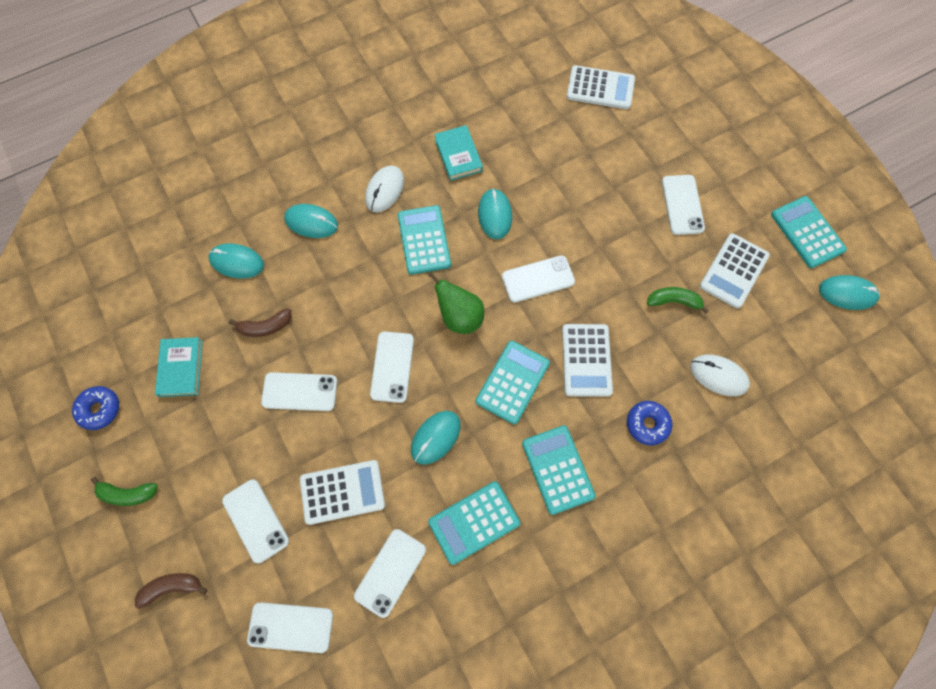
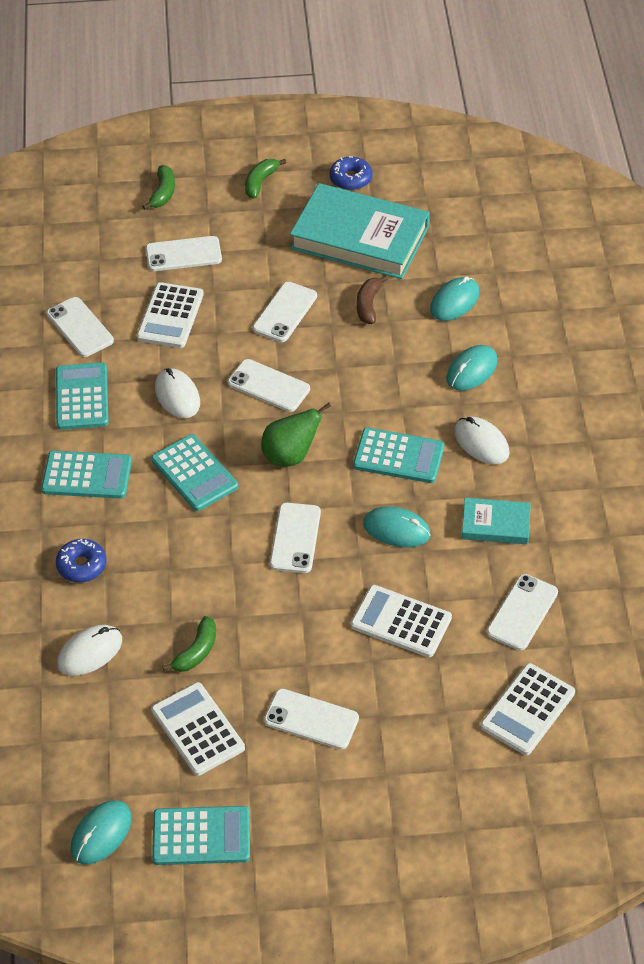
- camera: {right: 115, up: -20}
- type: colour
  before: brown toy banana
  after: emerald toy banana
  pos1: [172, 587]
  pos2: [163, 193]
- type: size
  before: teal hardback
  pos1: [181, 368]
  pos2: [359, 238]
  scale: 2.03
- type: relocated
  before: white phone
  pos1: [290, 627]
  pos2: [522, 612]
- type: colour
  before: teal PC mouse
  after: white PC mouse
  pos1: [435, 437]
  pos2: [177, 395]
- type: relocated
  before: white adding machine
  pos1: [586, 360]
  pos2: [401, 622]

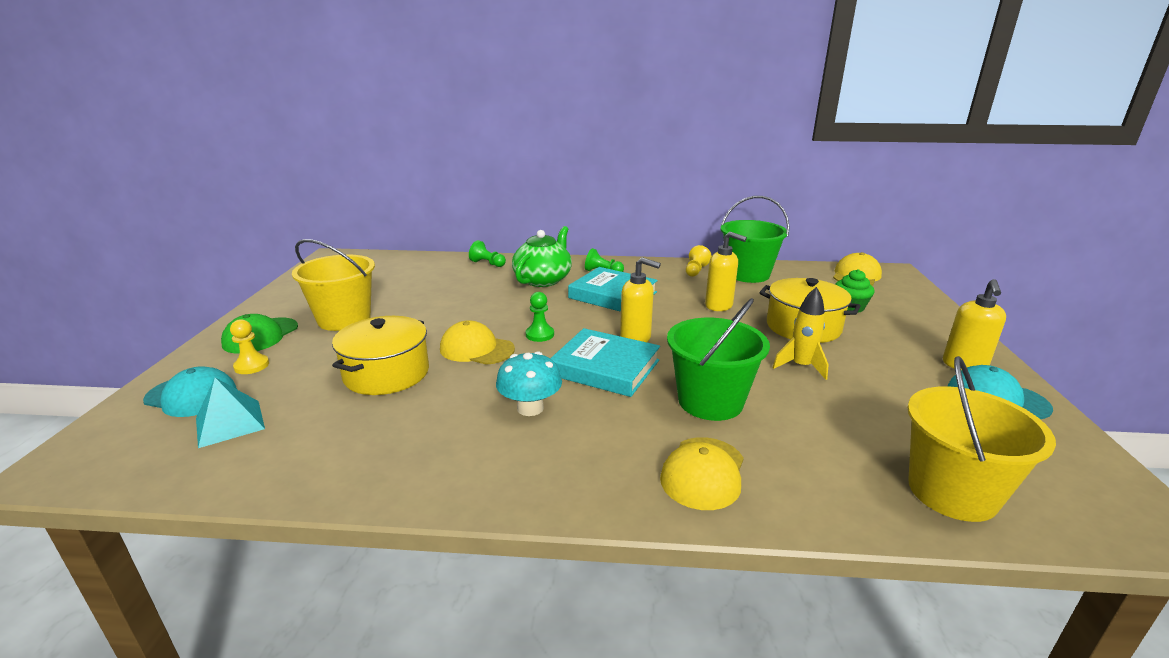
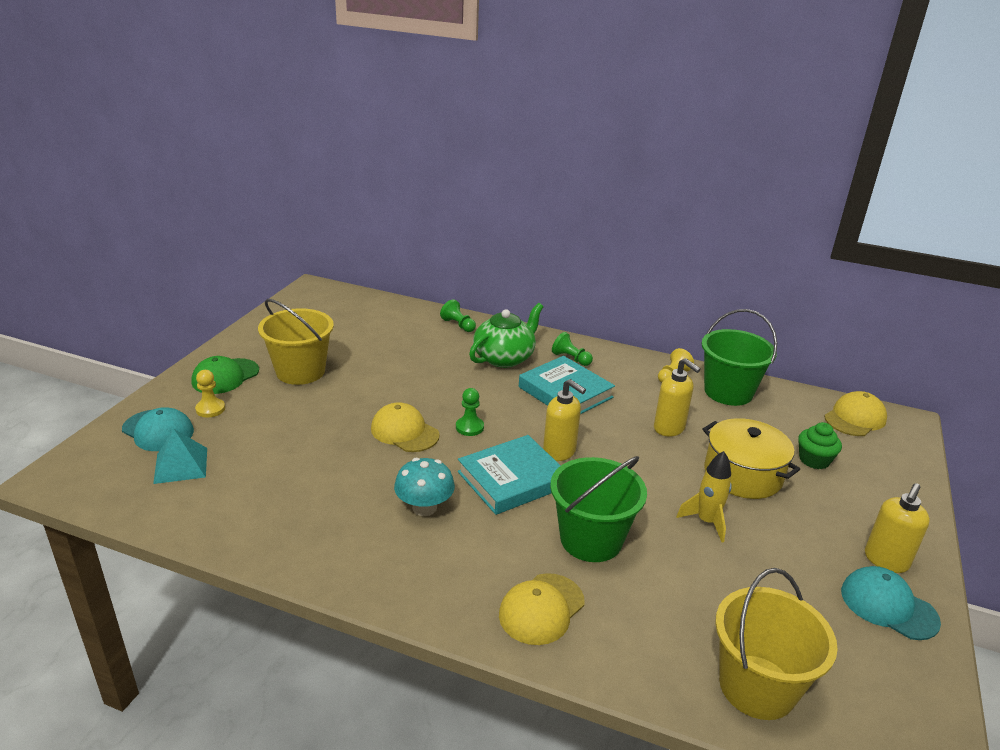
- camera: {right: 15, up: 5}
- type: missing
  before: yellow stockpot
  pos1: [386, 373]
- type: spun
  before: teal hardback
  pos1: [605, 368]
  pos2: [512, 479]
  turn: -75

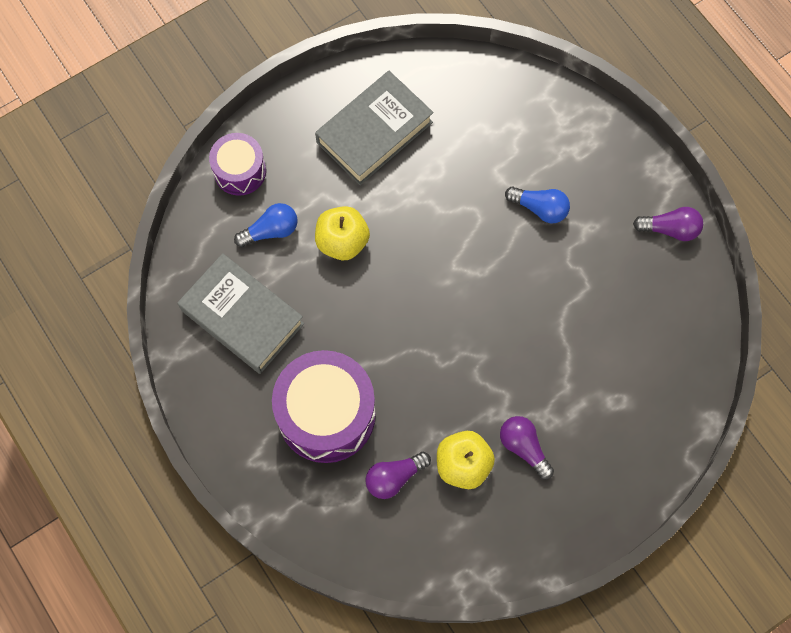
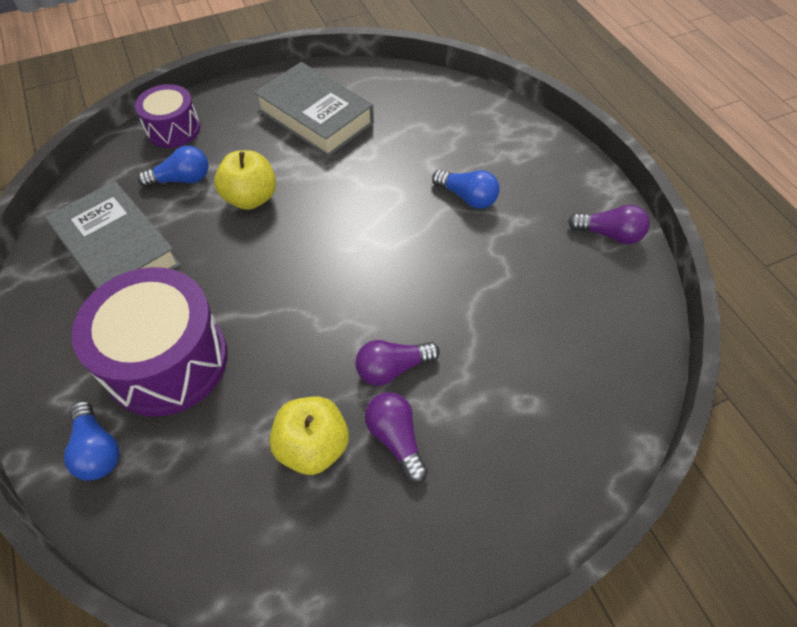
- camera: {right: 10, up: -15}
- type: spun
  before: gray hardback
  pos1: [374, 132]
  pos2: [315, 117]
  turn: 75
- type: relocated
  before: purple bulb
  pos1: [394, 477]
  pos2: [392, 368]
- type: appeared
  after: blue bulb
  pos2: [97, 449]

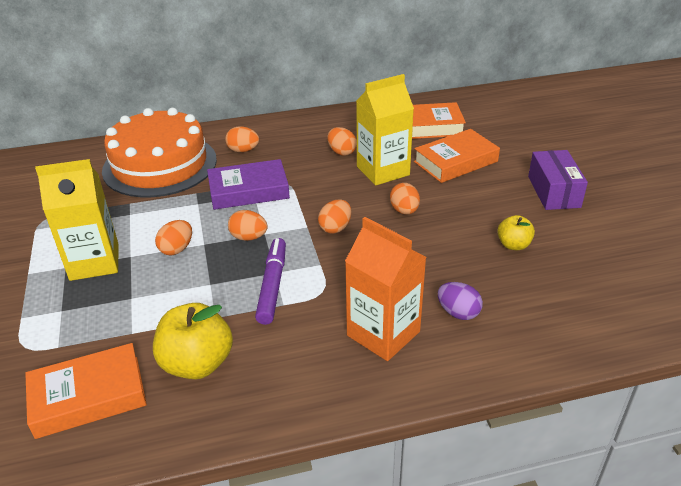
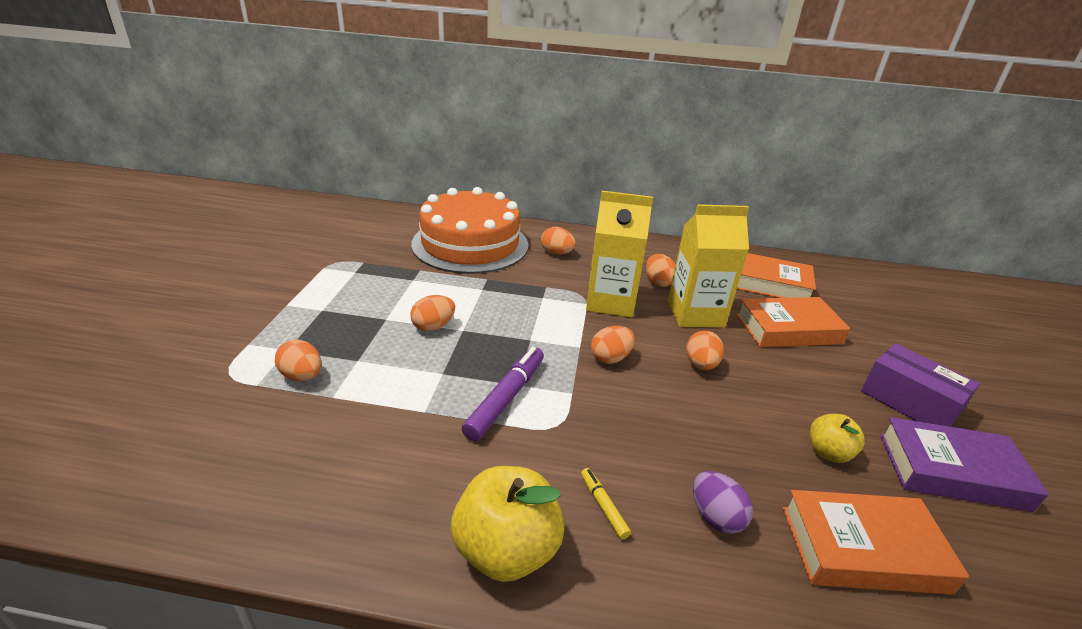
- camera: {right: 20, up: -5}
- type: relocated
  before: orange-coloured hardback
  pos1: [88, 396]
  pos2: [863, 549]
- type: relocated
  before: yellow carton
  pos1: [94, 262]
  pos2: [610, 302]
- type: relocated
  before: yellow apple fruit
  pos1: [197, 363]
  pos2: [506, 550]
- type: relocated
  before: purple hardback
  pos1: [248, 190]
  pos2: [951, 471]
- type: relocated
  before: orange-coloured egg
  pos1: [248, 237]
  pos2: [302, 376]
- type: exchanged
  before: orange-coloured carton
  after: yellow marker pen
  pos1: [383, 333]
  pos2: [603, 506]
- type: spun
  before: purple package
  pos1: [554, 192]
  pos2: [909, 402]
  turn: -60

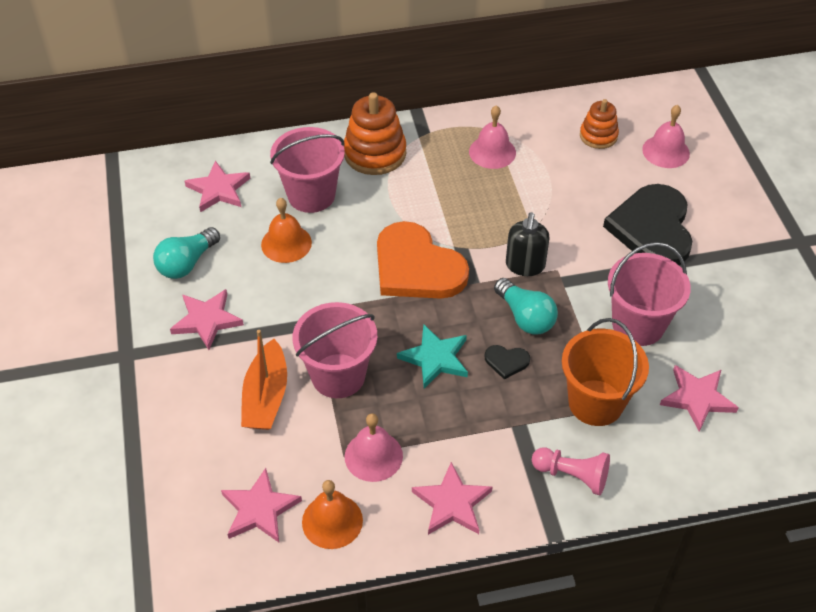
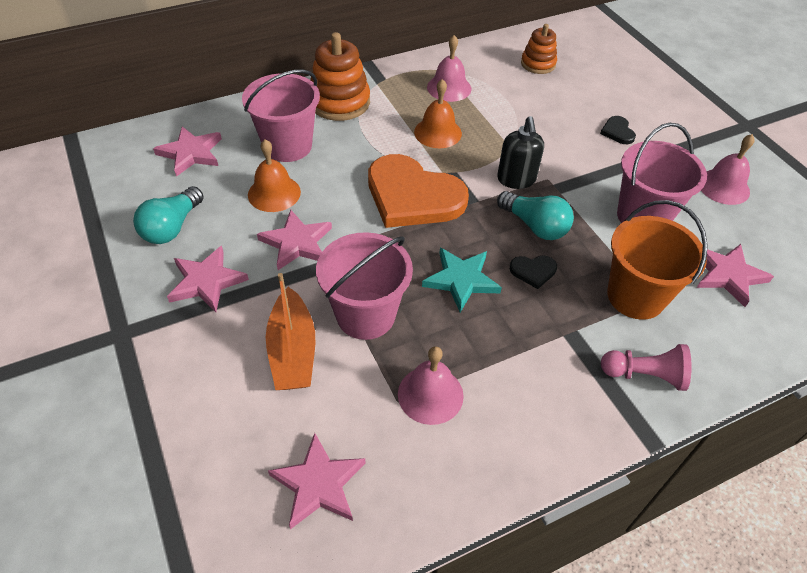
- camera: {right: -15, up: 0}
- type: relocated
  before: orange-coloured hand bell
  pos1: [332, 521]
  pos2: [438, 132]
- type: relocated
  before: rose-pink five-pointed star
  pos1: [452, 503]
  pos2: [296, 243]
- type: size
  before: black heart shape
  pos1: [652, 228]
  pos2: [617, 132]
  scale: 0.4
- type: relocated
  before: rose-pink hand bell
  pos1: [666, 151]
  pos2: [723, 186]

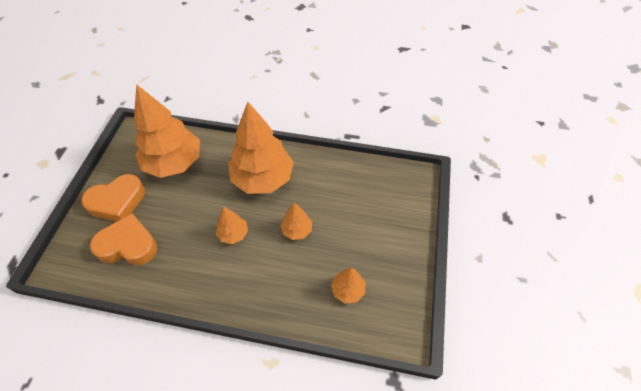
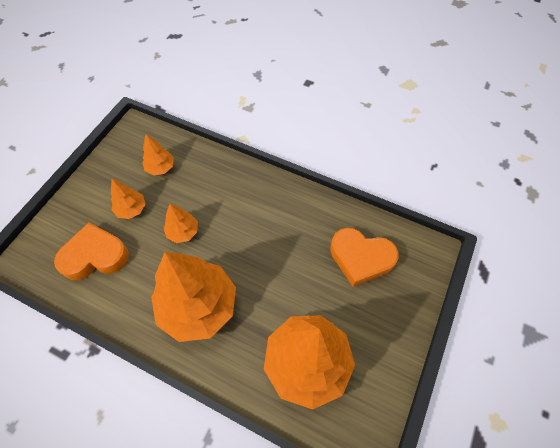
- camera: {right: -165, up: 5}
- type: relocated
  before: orange-coloured heart shape
  pos1: [117, 201]
  pos2: [95, 256]
- type: relocated
  before: orange-coloured tree
  pos1: [233, 234]
  pos2: [131, 209]

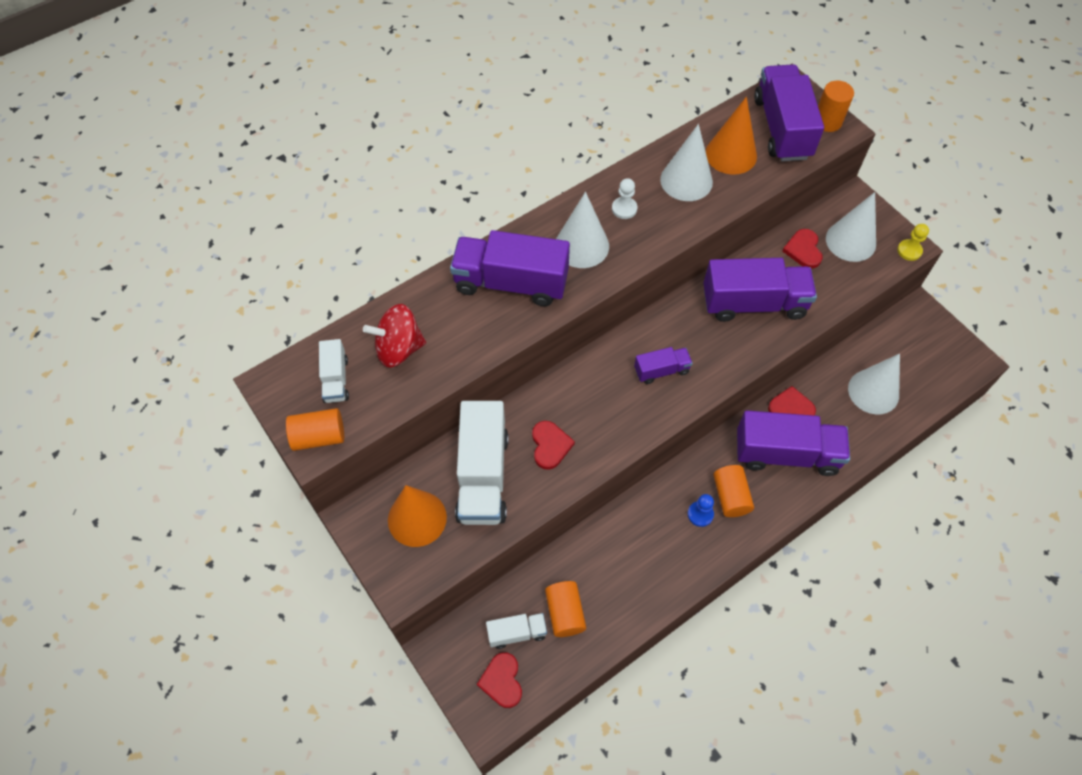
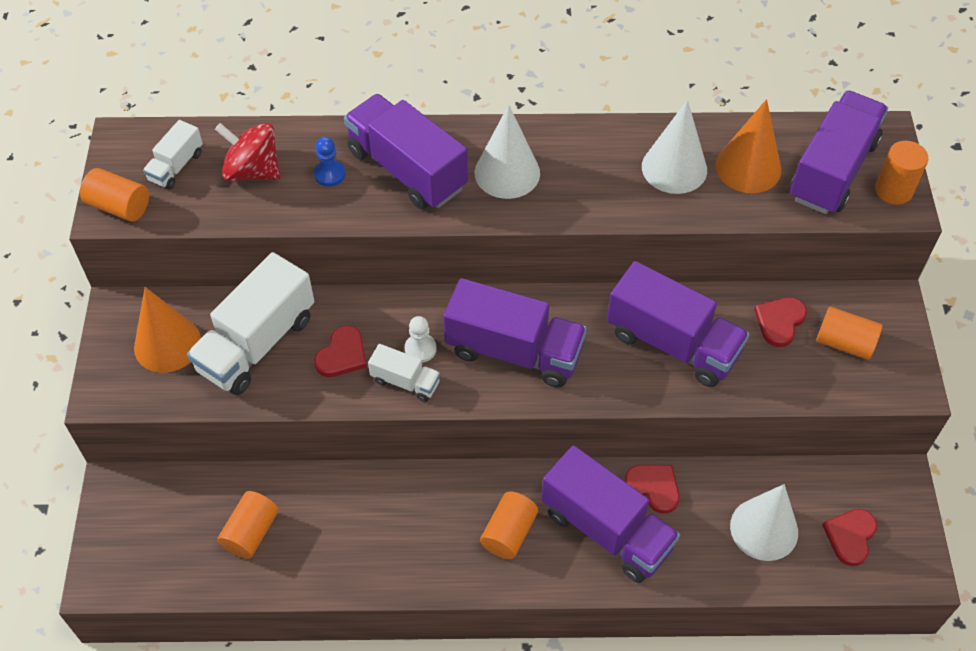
- camera: {right: 35, up: -5}
- type: relocated
  before: scarlet heart shape
  pos1: [502, 681]
  pos2: [850, 536]
- type: relocated
  before: white lorry
  pos1: [517, 633]
  pos2: [405, 382]
- type: relocated
  before: white pawn
  pos1: [624, 209]
  pos2: [420, 349]
- type: size
  before: purple lorry
  pos1: [661, 370]
  pos2: [514, 351]
  scale: 1.99
- type: relocated
  before: blue pawn
  pos1: [700, 514]
  pos2: [329, 174]
- type: exchanged
  before: white solid cone
  after: orange-coloured solid cylinder
  pos1: [850, 241]
  pos2: [844, 343]
- type: missing
  before: yellow pawn
  pos1: [909, 251]

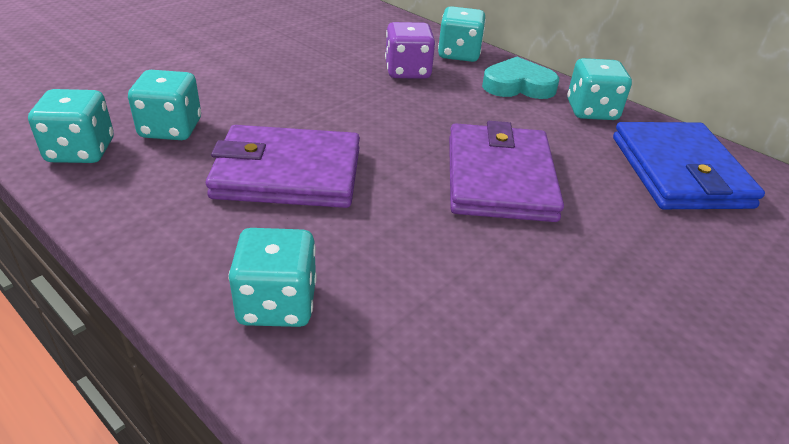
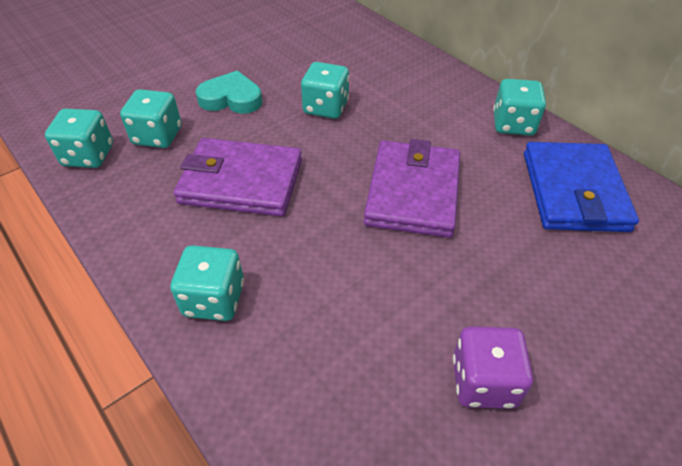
- camera: {right: 10, up: 10}
- type: relocated
  before: purple game die
  pos1: [407, 71]
  pos2: [483, 381]
- type: relocated
  before: teal game die
  pos1: [459, 54]
  pos2: [326, 107]
- type: relocated
  before: teal heart shape
  pos1: [518, 85]
  pos2: [231, 99]

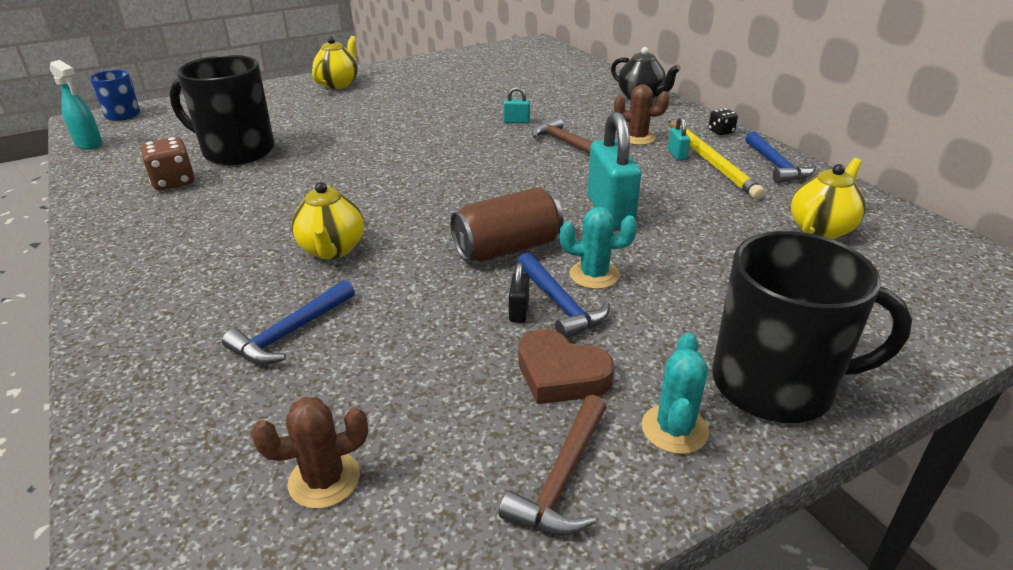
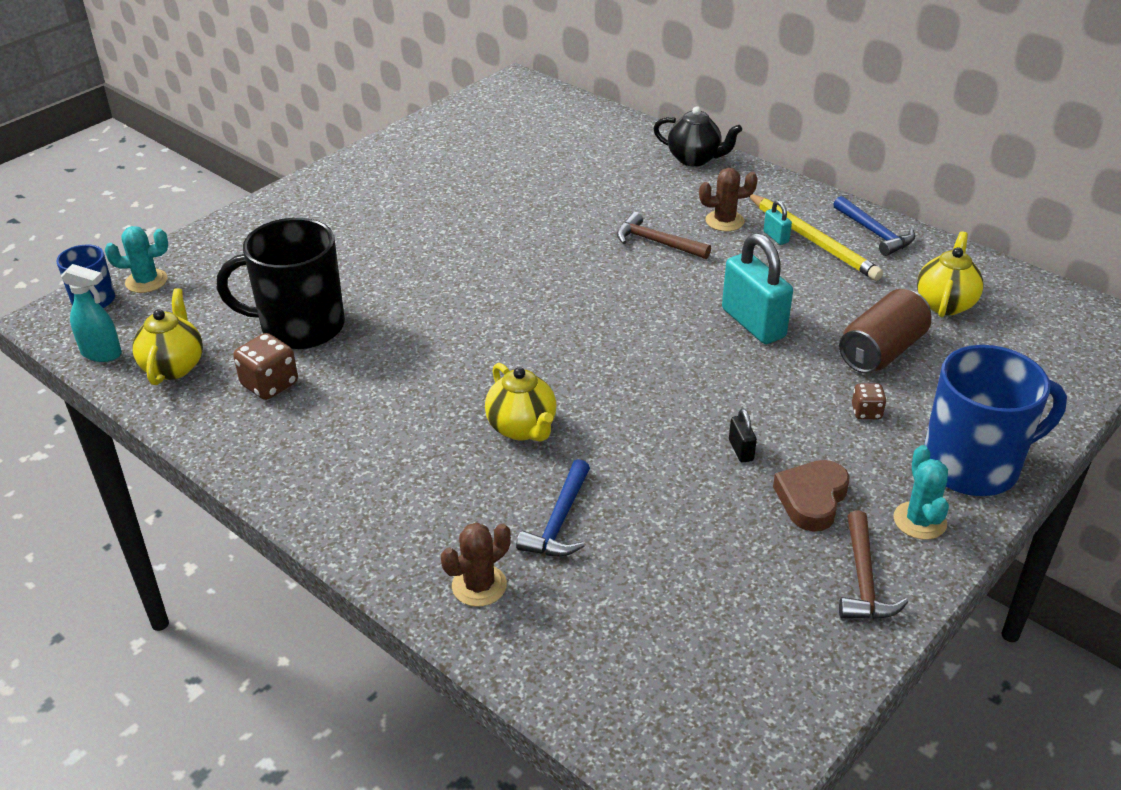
- camera: {right: -20, up: 5}
- type: relocated
  before: brown saguaro cactus
  pos1: [324, 480]
  pos2: [479, 585]
- type: relocated
  before: yellow china teapot
  pos1: [338, 84]
  pos2: [174, 366]
- type: relocated
  before: brown soda can
  pos1: [507, 248]
  pos2: [881, 351]
- type: missing
  before: teal lock
  pos1: [516, 121]
- type: missing
  before: blue hammer
  pos1: [560, 304]
- type: spun
  before: brown heart shape
  pos1: [561, 374]
  pos2: [811, 499]
  turn: 105
- type: relocated
  before: teal saguaro cactus
  pos1: [594, 275]
  pos2: [146, 281]
- type: missing
  before: black game die
  pos1: [721, 132]
- type: colour
  before: black coffee mug
  after: blue coffee mug
  pos1: [775, 385]
  pos2: [973, 465]
- type: appeared
  after: brown game die
  pos2: [866, 412]

